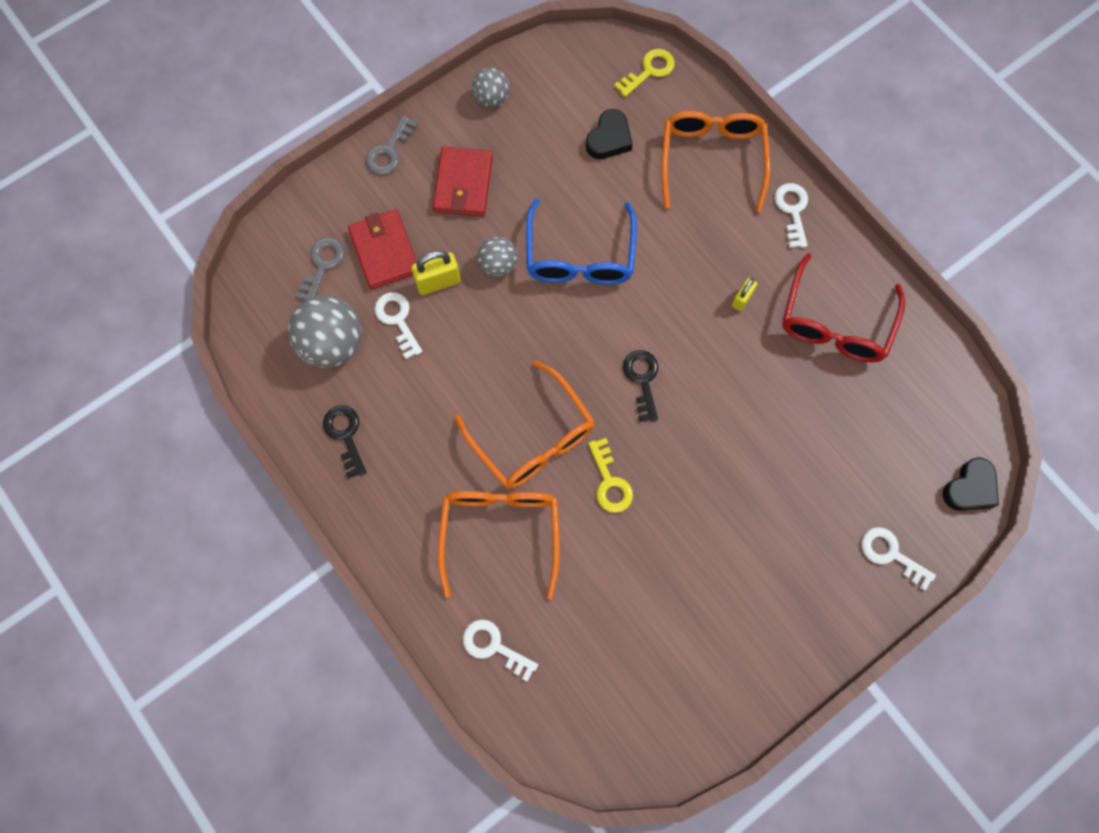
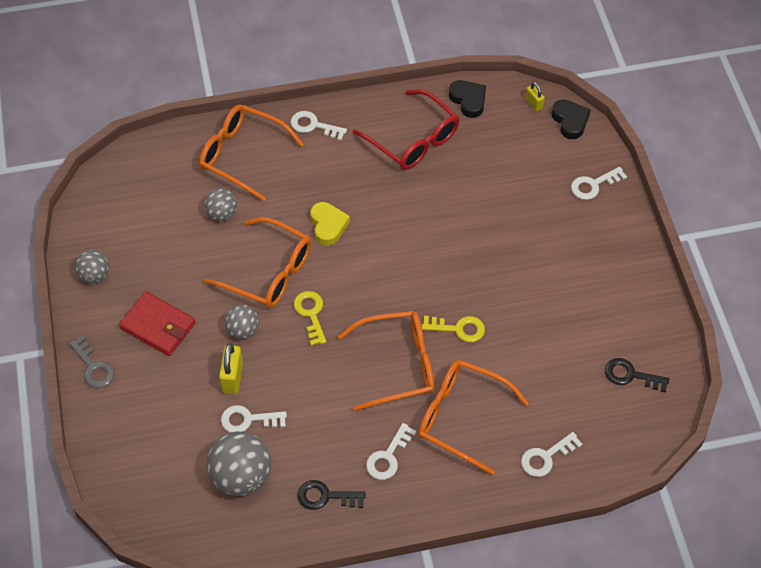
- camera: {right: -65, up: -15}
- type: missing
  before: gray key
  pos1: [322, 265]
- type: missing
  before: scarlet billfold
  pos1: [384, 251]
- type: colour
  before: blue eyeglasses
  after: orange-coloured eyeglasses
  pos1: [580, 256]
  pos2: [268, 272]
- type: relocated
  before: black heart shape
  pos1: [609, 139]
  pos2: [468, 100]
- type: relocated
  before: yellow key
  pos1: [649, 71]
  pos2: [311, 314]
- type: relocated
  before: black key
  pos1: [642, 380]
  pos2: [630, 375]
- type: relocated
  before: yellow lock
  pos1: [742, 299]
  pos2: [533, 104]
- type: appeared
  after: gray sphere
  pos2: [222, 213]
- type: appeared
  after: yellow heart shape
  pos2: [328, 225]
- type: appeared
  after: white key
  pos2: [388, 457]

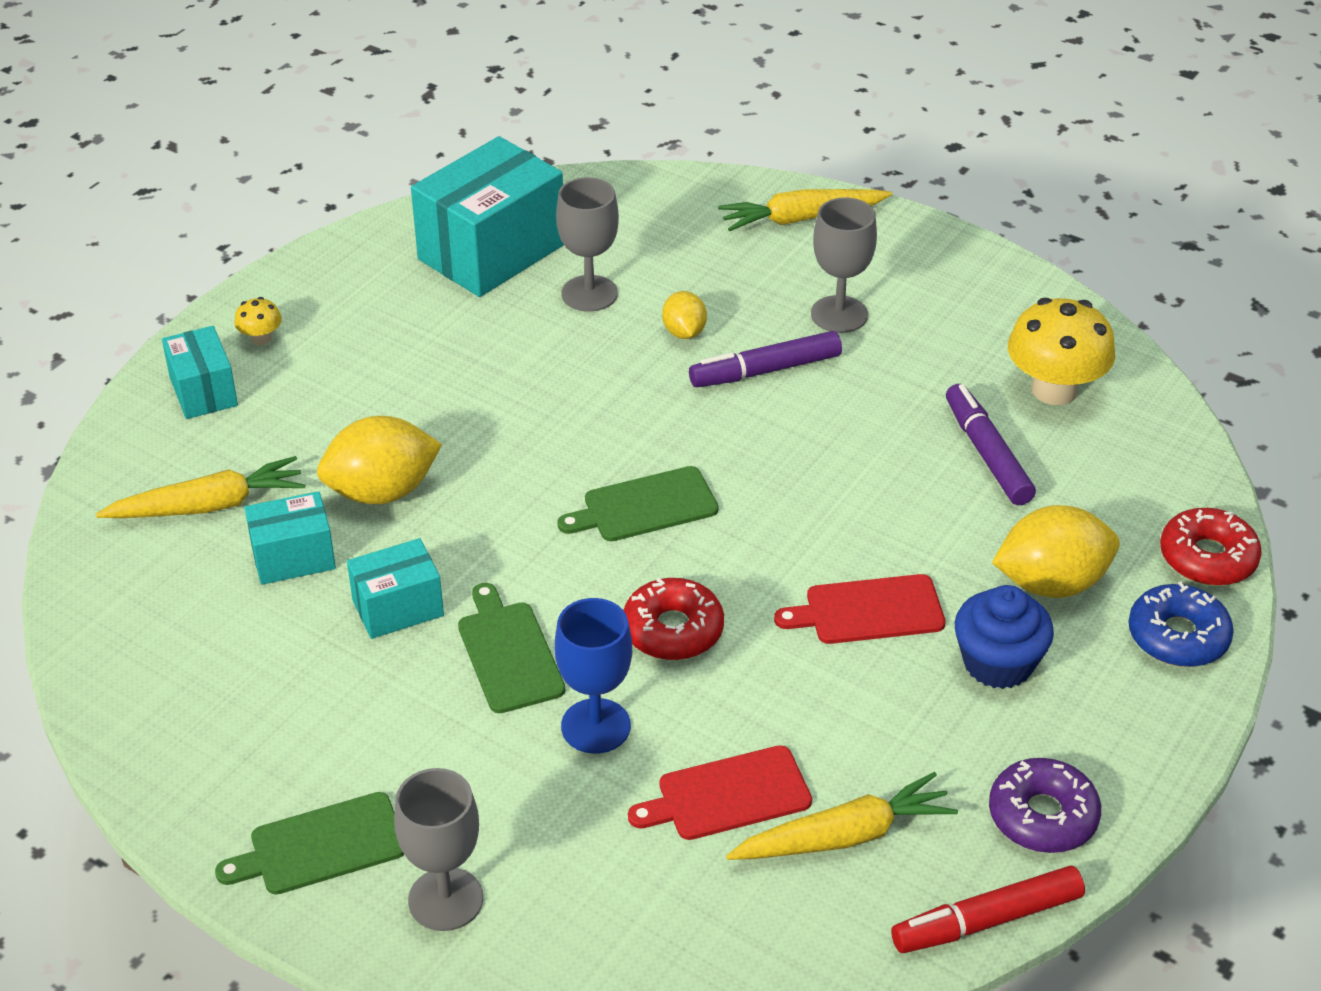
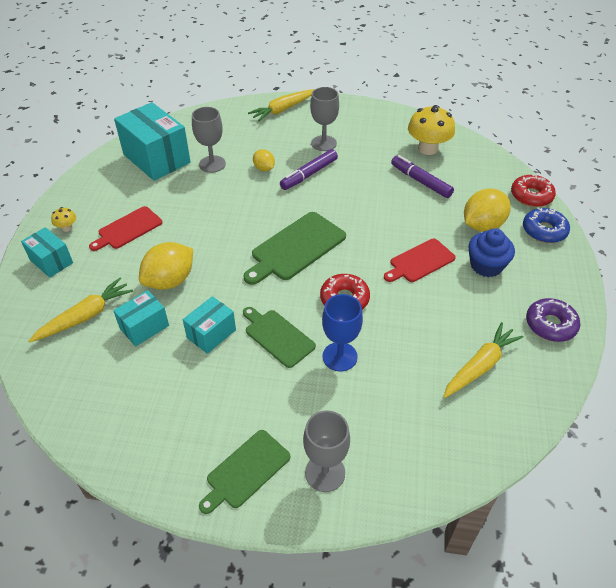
- camera: {right: -25, up: 5}
- type: spun
  before: teal package
  pos1: [491, 252]
  pos2: [156, 158]
  turn: -60
- type: size
  before: emerald bread board
  pos1: [645, 506]
  pos2: [296, 248]
  scale: 1.51
- type: relocated
  before: scarlet bread board
  pos1: [728, 795]
  pos2: [128, 229]
- type: missing
  before: scarlet marker pen
  pos1: [987, 921]

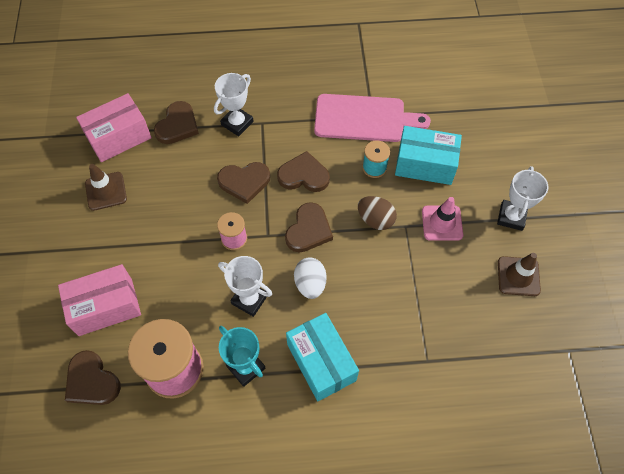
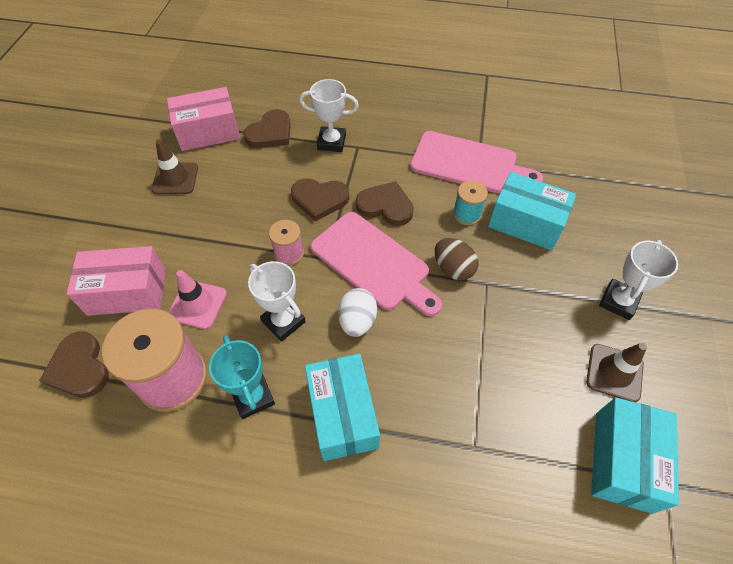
- camera: {right: 15, up: -5}
- type: spun
  before: white trophy
  pos1: [237, 123]
  pos2: [331, 142]
  turn: 45
- type: exchanged
  before: brown heart shape
  after: rose-pink bread board
  pos1: [308, 230]
  pos2: [373, 263]
- type: relocated
  before: rose-pink safety cone
  pos1: [442, 223]
  pos2: [197, 304]
- type: appeared
  after: teal package
  pos2: [622, 461]

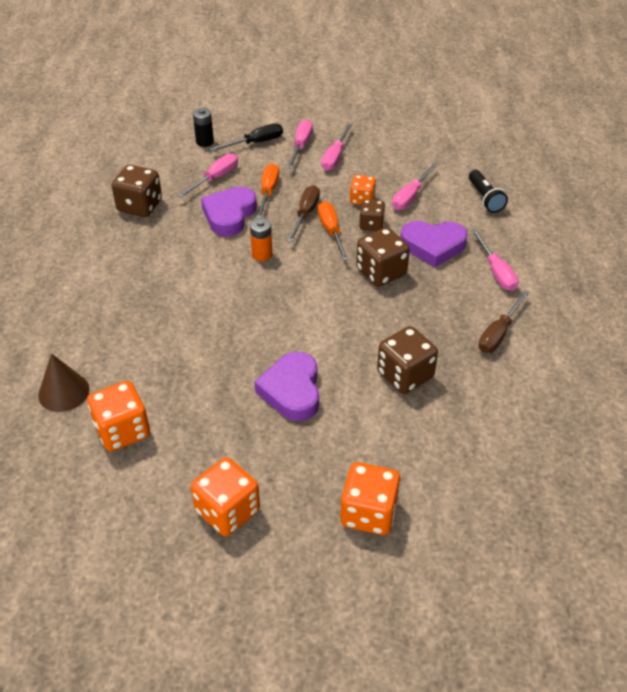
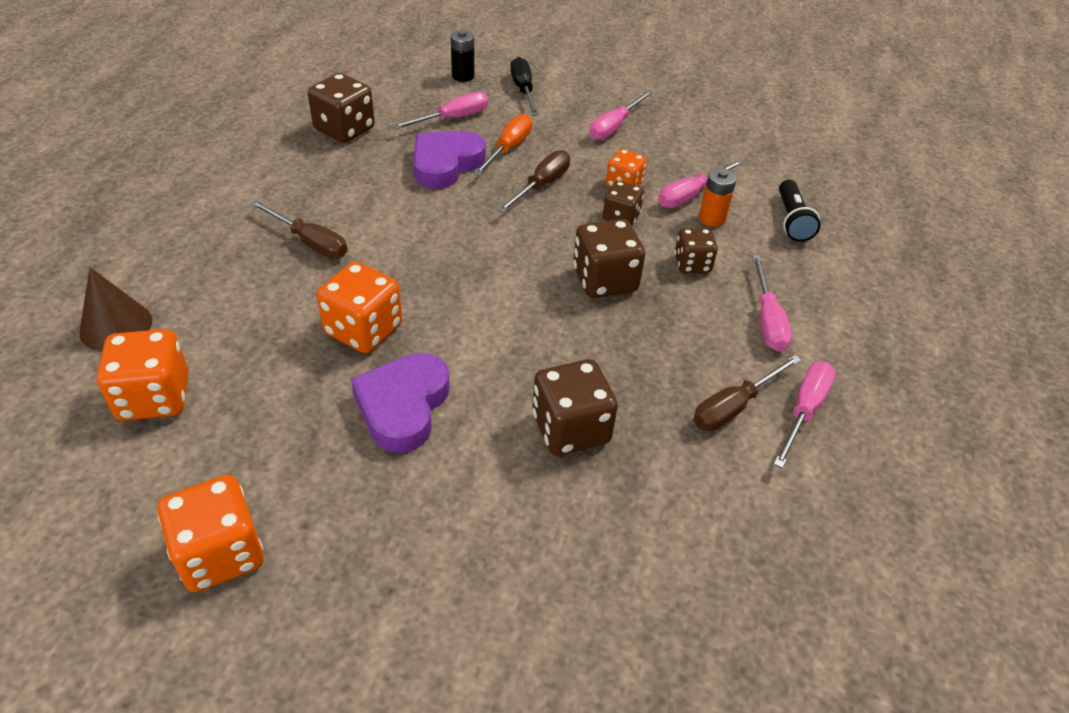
- camera: {right: 15, up: 0}
- type: spun
  before: black hand screwdriver
  pos1: [255, 143]
  pos2: [523, 90]
  turn: -90
- type: relocated
  before: orange-coloured AA battery
  pos1: [262, 254]
  pos2: [712, 218]
- type: relocated
  before: rose-pink hand screwdriver
  pos1: [301, 146]
  pos2: [804, 411]
- type: missing
  before: orange-coloured hand screwdriver
  pos1: [331, 231]
- type: relocated
  before: orange-coloured game die
  pos1: [369, 513]
  pos2: [363, 329]
- type: exchanged
  before: purple heart shape
  after: brown game die
  pos1: [433, 246]
  pos2: [692, 264]
- type: appeared
  after: brown hand screwdriver
  pos2: [310, 242]

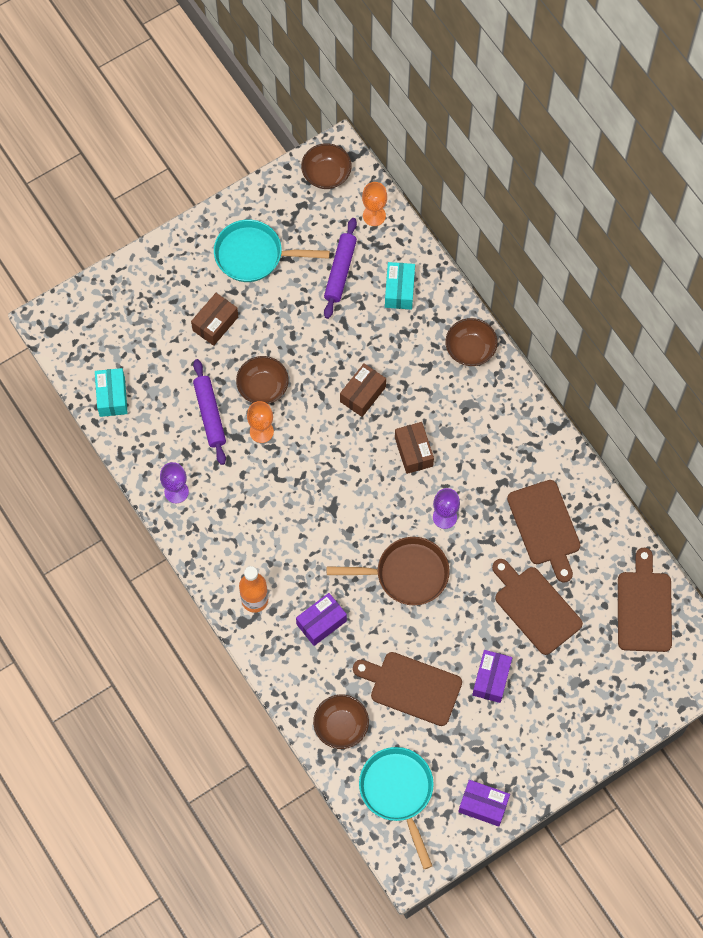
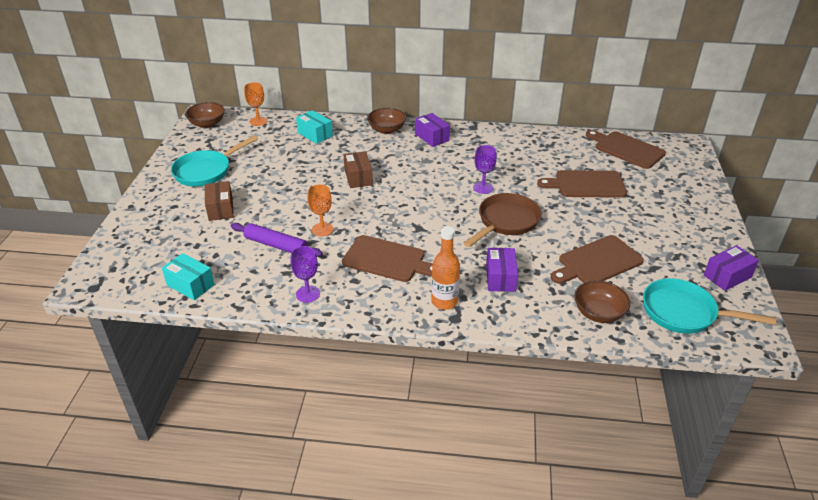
- camera: {right: -50, up: -30}
- type: missing
  before: brown serving bowl
  pos1: [263, 387]
- type: missing
  before: purple rolling pin
  pos1: [340, 271]
- type: missing
  before: brown package
  pos1: [413, 452]
- type: relocated
  before: purple package
  pos1: [491, 679]
  pos2: [432, 137]
- type: relocated
  before: brown bread board
  pos1: [545, 526]
  pos2: [387, 260]

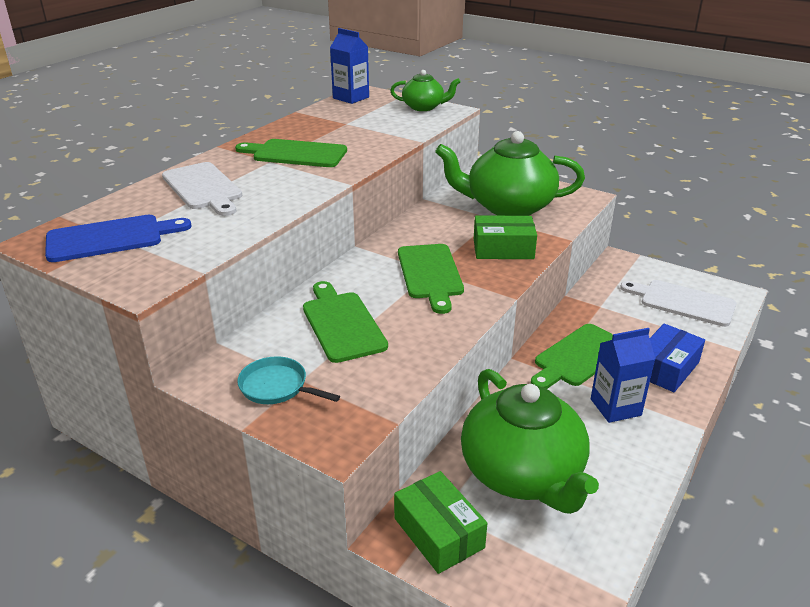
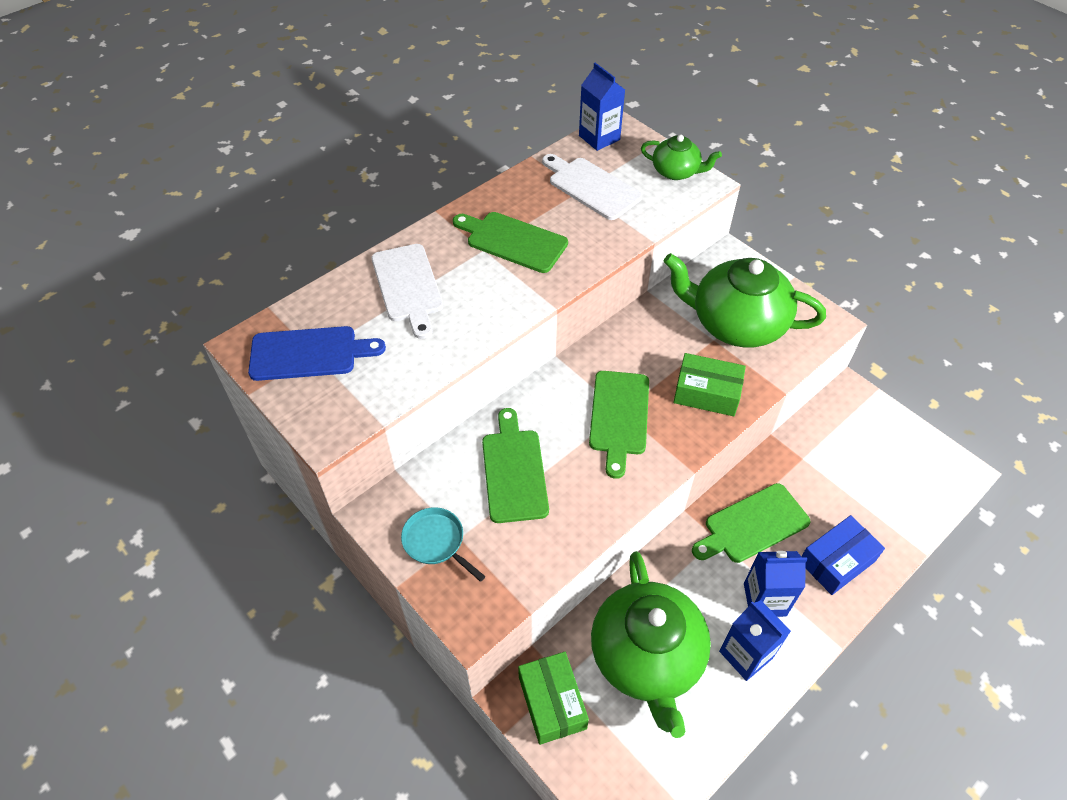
- camera: {right: 15, up: 20}
- type: relocated
  before: white bread board
  pos1: [683, 302]
  pos2: [591, 187]
- type: appeared
  after: blue carton
  pos2: [745, 654]

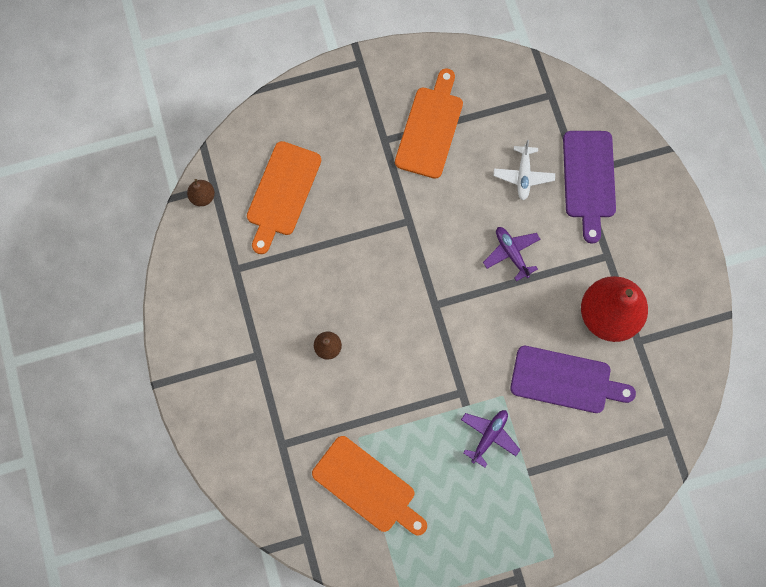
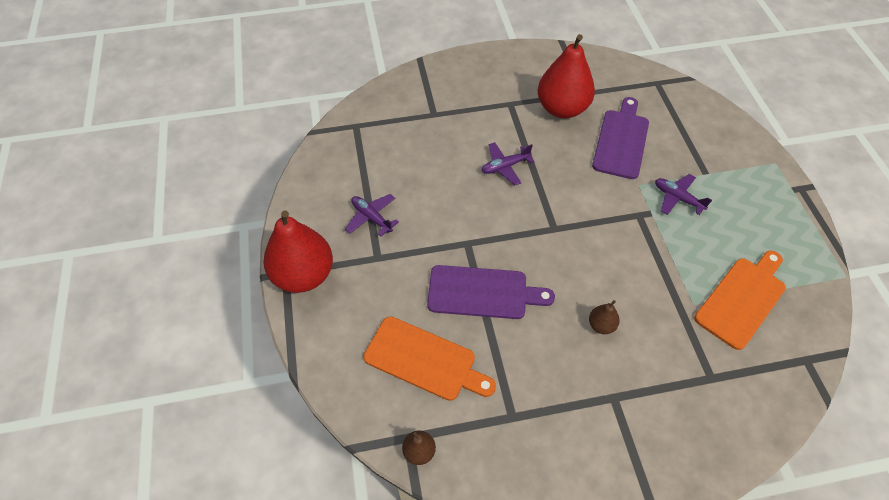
- camera: {right: -85, up: -20}
- type: exchanged
  before: orange-coloured bread board
  after: purple aeroplane
  pos1: [430, 128]
  pos2: [371, 218]
- type: missing
  before: white aeroplane
  pos1: [523, 175]
- type: relocated
  before: purple bread board
  pos1: [589, 179]
  pos2: [482, 292]
- type: appeared
  after: scarlet pear fruit
  pos2: [303, 275]

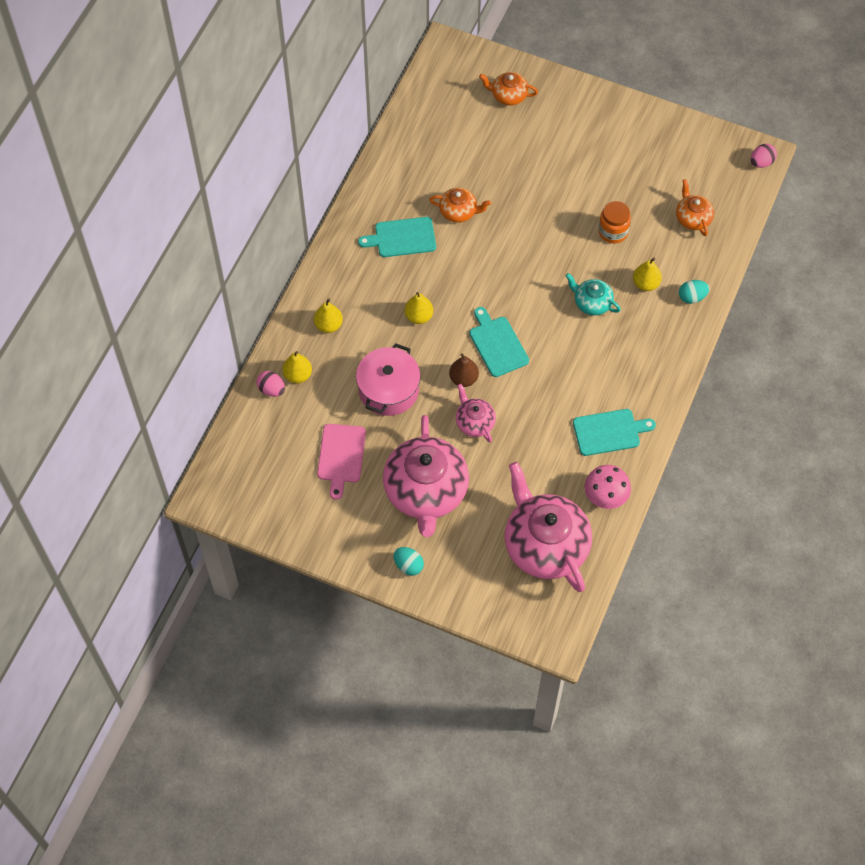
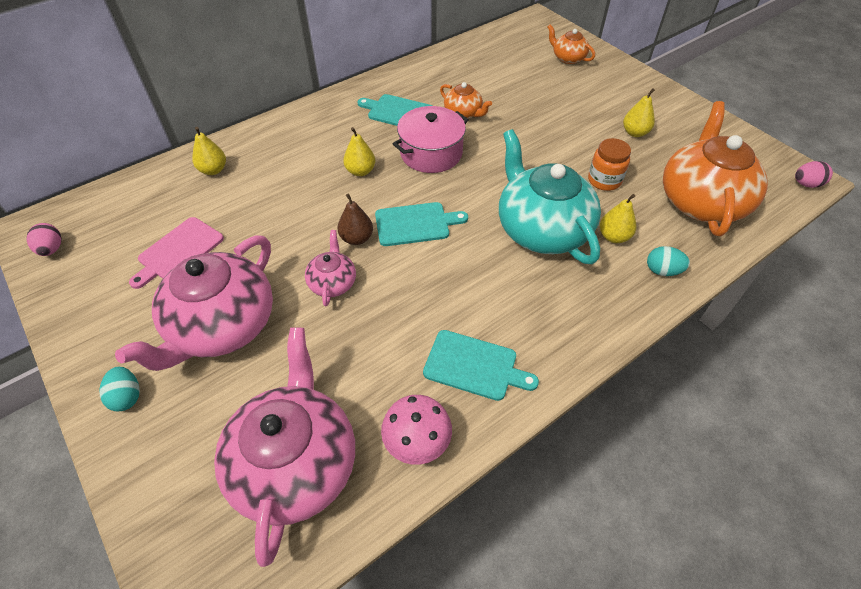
- camera: {right: 30, up: -10}
- type: relocated
  before: rose-pink egg
  pos1: [271, 389]
  pos2: [52, 249]
- type: relocated
  before: yellow pear fruit
  pos1: [328, 325]
  pos2: [635, 133]
- type: relocated
  before: rose-pink stockpot
  pos1: [388, 390]
  pos2: [431, 153]
- type: spun
  before: teal bread board
  pos1: [497, 344]
  pos2: [415, 224]
  turn: 75
- type: size
  before: teal china teapot
  pos1: [592, 303]
  pos2: [542, 229]
  scale: 2.09
- type: size
  before: orange-coloured china teapot
  pos1: [692, 218]
  pos2: [701, 201]
  scale: 2.09

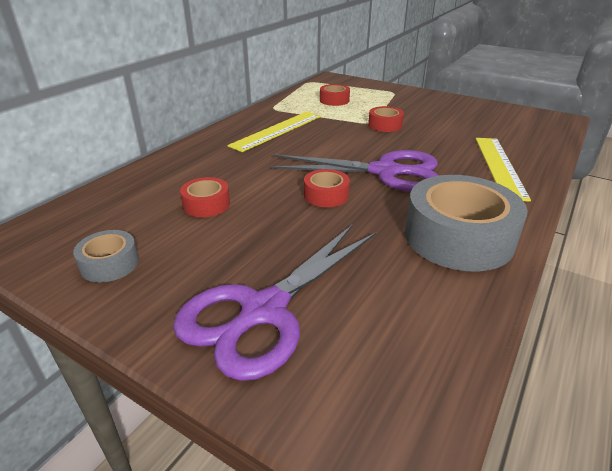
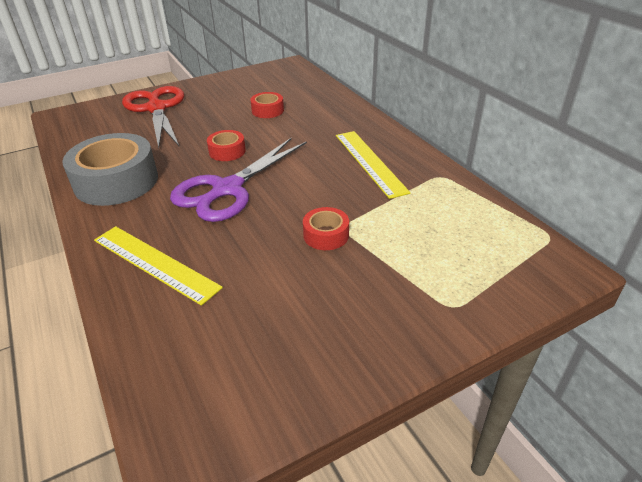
- camera: {right: 120, up: 5}
- type: missing
  before: gray tape
  pos1: [110, 264]
- type: colour
  before: purple pair of scissors
  after: scarlet pair of scissors
  pos1: [264, 311]
  pos2: [156, 109]
- type: missing
  before: scarlet tape
  pos1: [334, 100]

